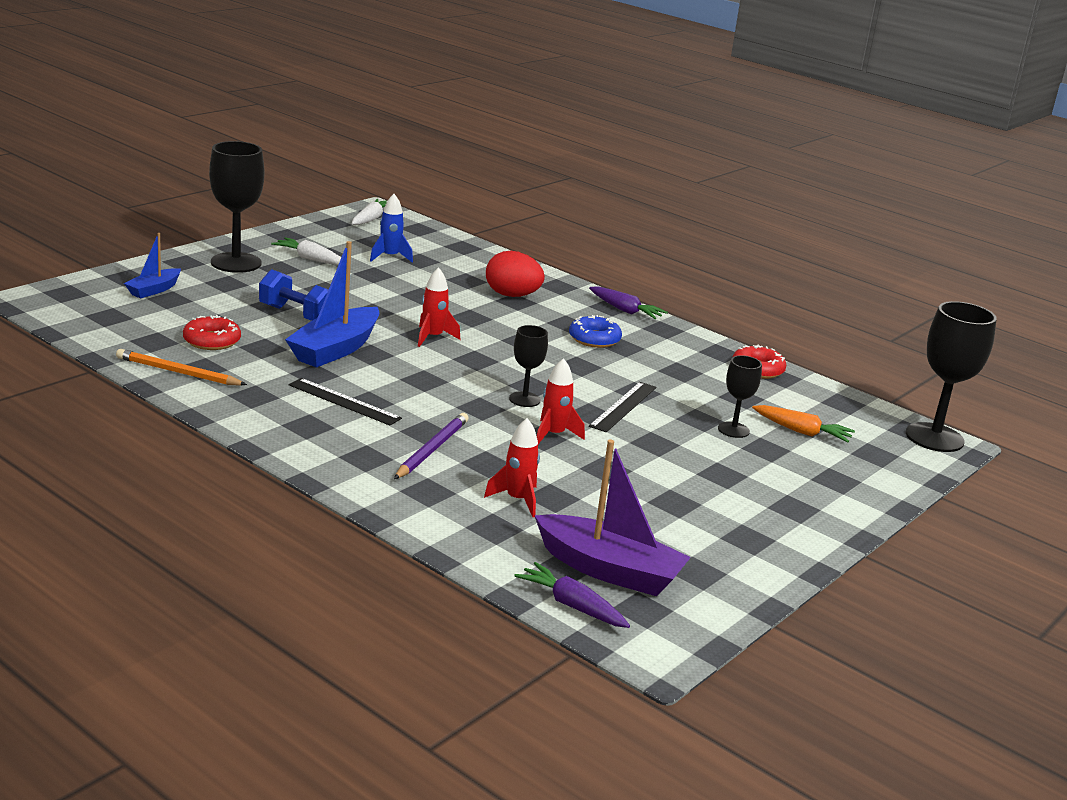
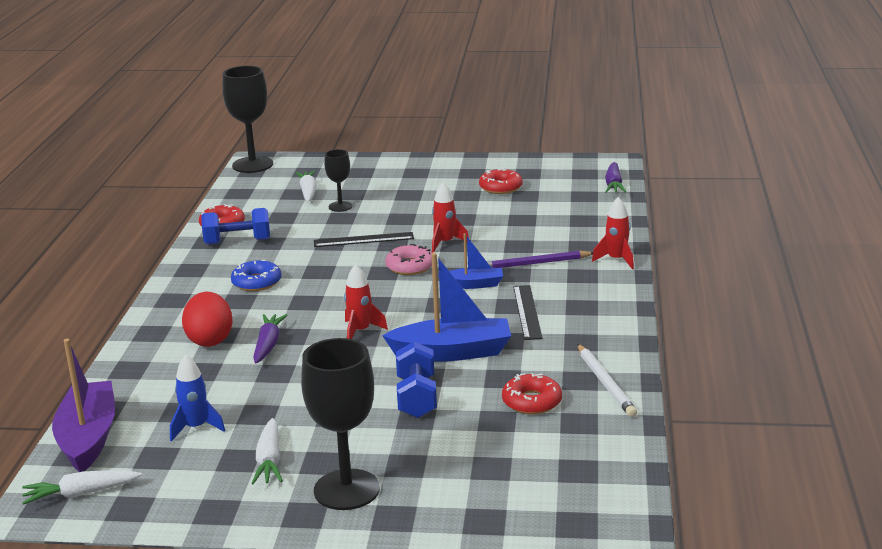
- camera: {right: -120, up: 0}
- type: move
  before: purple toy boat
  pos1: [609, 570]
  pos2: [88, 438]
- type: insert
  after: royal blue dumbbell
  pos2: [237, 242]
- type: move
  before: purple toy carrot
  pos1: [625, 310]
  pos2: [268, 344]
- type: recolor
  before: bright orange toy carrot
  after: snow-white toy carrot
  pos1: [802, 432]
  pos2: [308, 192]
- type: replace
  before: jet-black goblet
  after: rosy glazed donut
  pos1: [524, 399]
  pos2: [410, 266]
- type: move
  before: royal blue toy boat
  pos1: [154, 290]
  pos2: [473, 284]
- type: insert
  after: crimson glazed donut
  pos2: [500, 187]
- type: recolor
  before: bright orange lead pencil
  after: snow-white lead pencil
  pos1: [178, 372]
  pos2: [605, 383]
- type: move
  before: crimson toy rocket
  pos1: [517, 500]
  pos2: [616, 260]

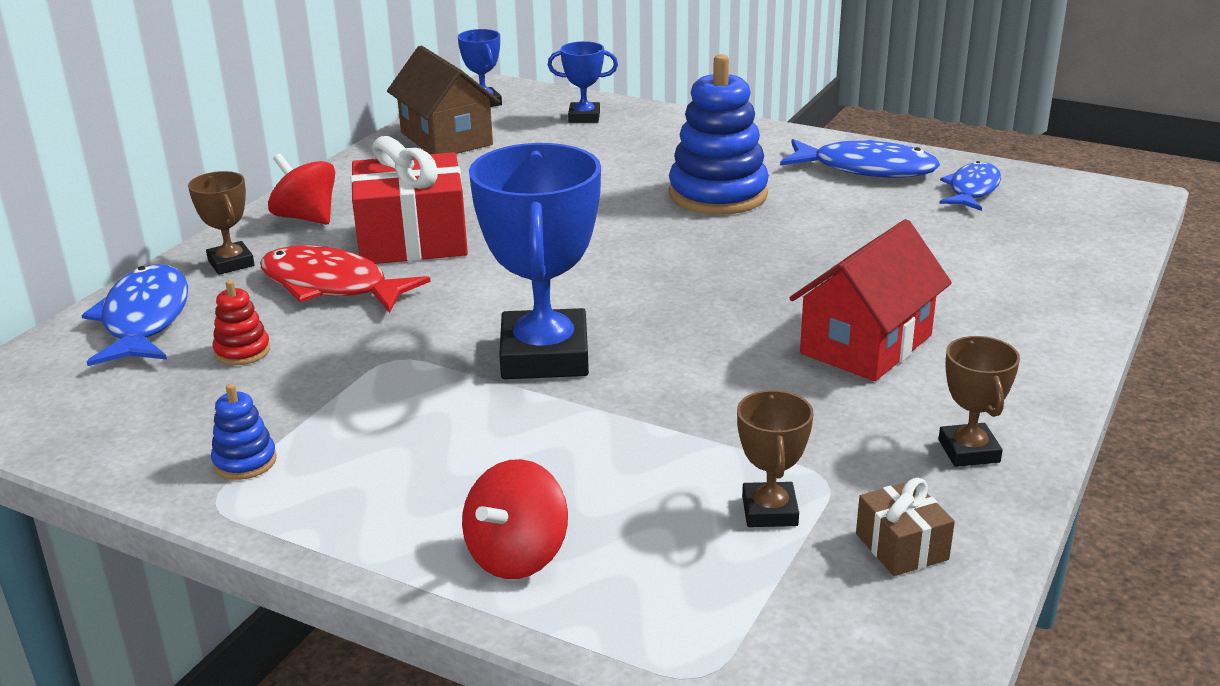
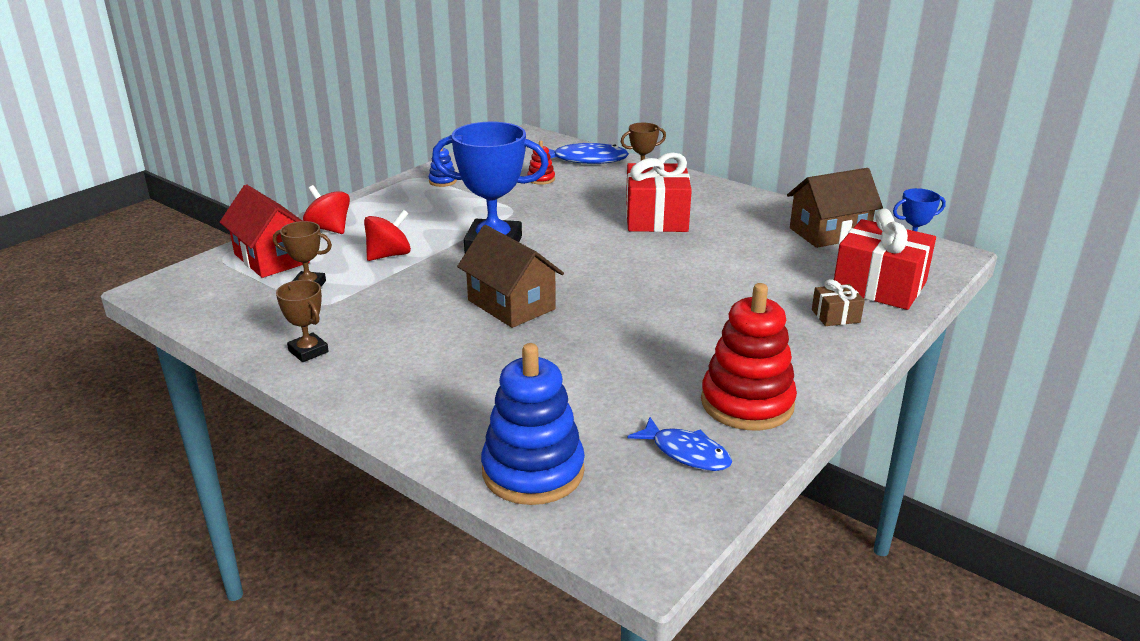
- camera: {right: 100, up: 0}
- type: move
  before: crimson cottage
  pos1: [866, 344]
  pos2: [271, 258]
- type: rotate
  before: russet prize cup
  pos1: [969, 451]
  pos2: [308, 351]
  turn: 45
- type: move
  before: crimson whirligig
  pos1: [306, 217]
  pos2: [389, 255]
- type: insert
  after: russet cottage
  pos2: [511, 305]
- type: move
  before: royal blue stacking rings
  pos1: [718, 194]
  pos2: [533, 471]
- type: replace
  before: royal blue toy fish
  after: crimson stacking rings
  pos1: [866, 169]
  pos2: [747, 403]
- type: move
  before: russet gift
  pos1: [901, 547]
  pos2: [835, 316]
- type: replace
  before: royal blue prize cup
  after: crimson gift
  pos1: [584, 117]
  pos2: [879, 286]
- type: delete
  before: crimson toy fish
  pos1: [331, 286]

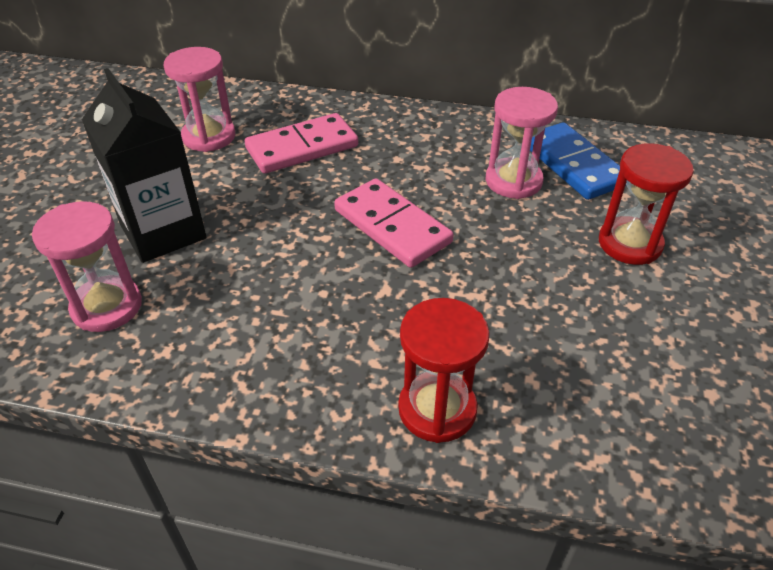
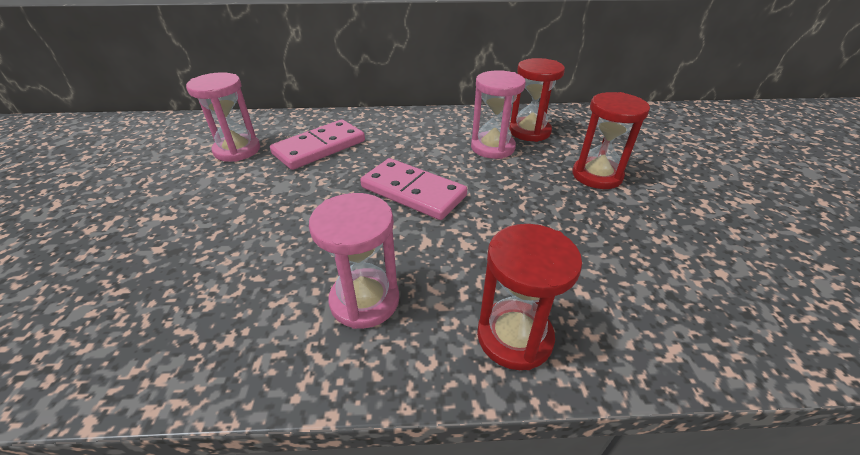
- camera: {right: -15, up: -5}
- type: move
  before: rosy sandglass
  pos1: [107, 306]
  pos2: [364, 300]
- type: replace
  before: royal blue domino piece
  after: crimson sandglass
  pos1: [573, 164]
  pos2: [529, 131]
- type: delete
  before: jet-black carton
  pos1: [163, 232]

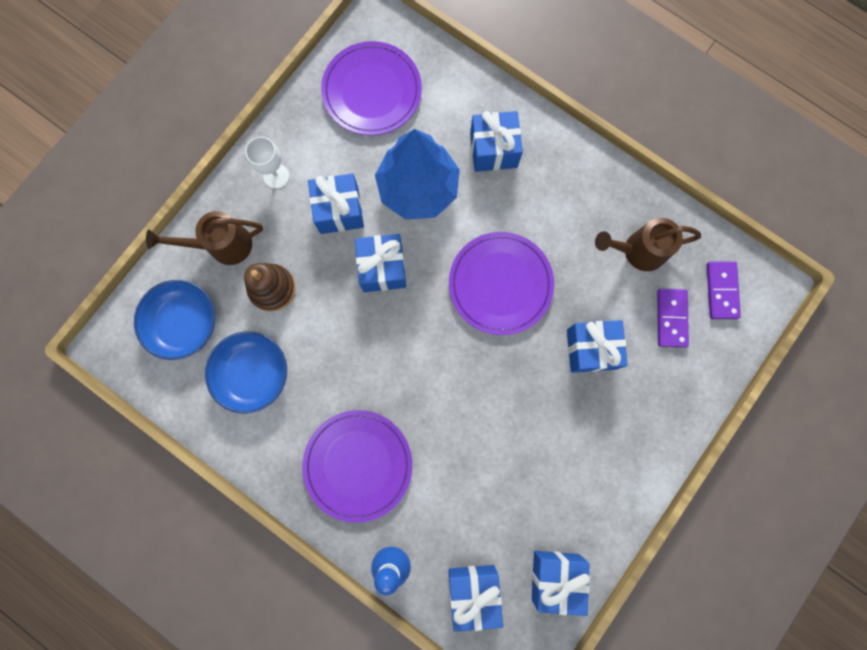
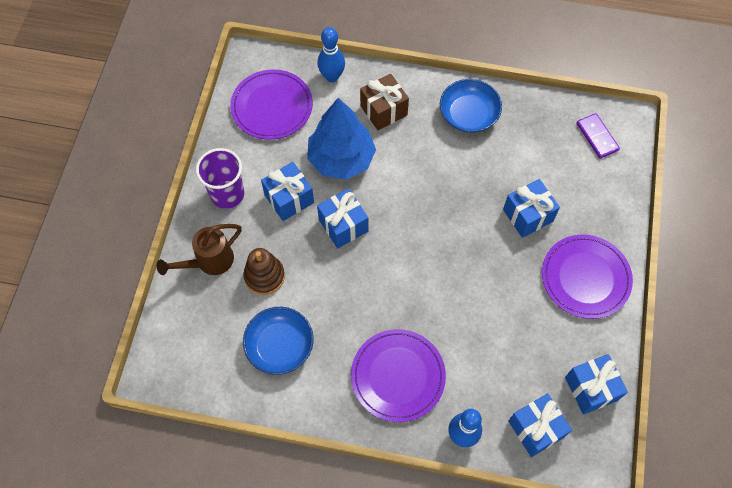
- camera: {right: -25, up: -15}
- type: replace
  before: snow-white goblet
  after: purple beaker
  pos1: [276, 176]
  pos2: [227, 194]
- type: insert
  after: royal blue tenpin
  pos2: [332, 76]
- type: recolor
  before: royal blue gift
  after: russet gift
  pos1: [493, 150]
  pos2: [383, 110]
- type: move
  before: royal blue serving bowl
  pos1: [183, 323]
  pos2: [468, 115]
- type: move
  before: purple plate
  pos1: [500, 284]
  pos2: [585, 278]
- type: delete
  before: russet watering pot
  pos1: [638, 251]
- type: delete
  before: purple domino piece
  pos1: [671, 318]

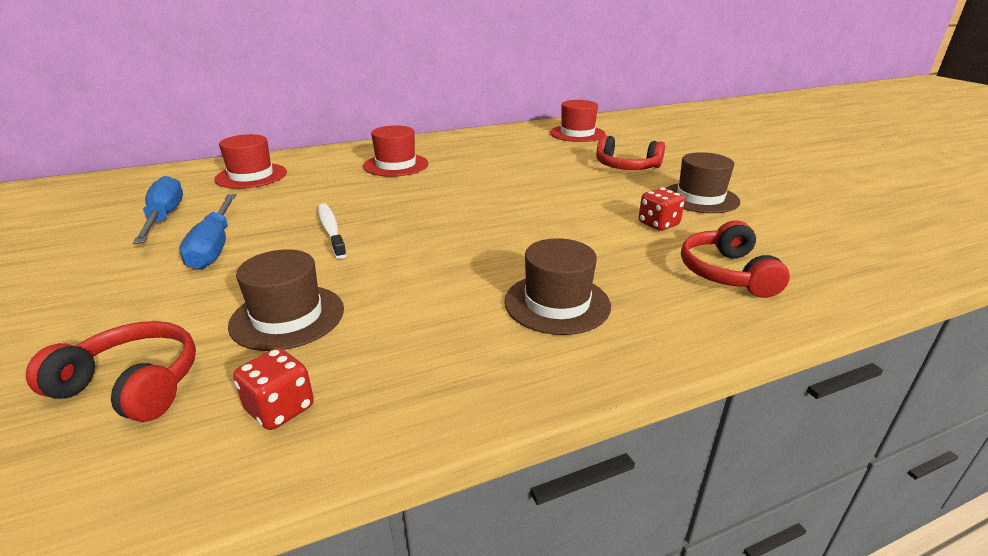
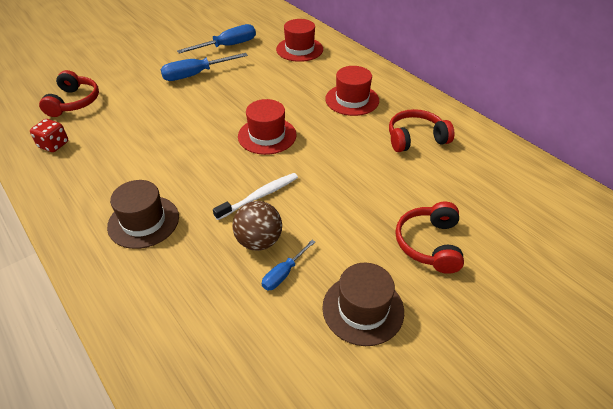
- camera: {right: 75, up: 15}
- type: move
  before: snow-white dental brush
  pos1: [331, 230]
  pos2: [259, 196]
- type: insert
  after: russet sphere
  pos2: [259, 241]
- type: move
  before: crimson tall hat
  pos1: [577, 133]
  pos2: [267, 135]
- type: replace
  before: crimson dice
  after: royal blue screwdriver
  pos1: [658, 224]
  pos2: [284, 273]
- type: move
  before: crimson headset
  pos1: [727, 273]
  pos2: [416, 139]
- type: delete
  before: russet tall hat
  pos1: [287, 317]

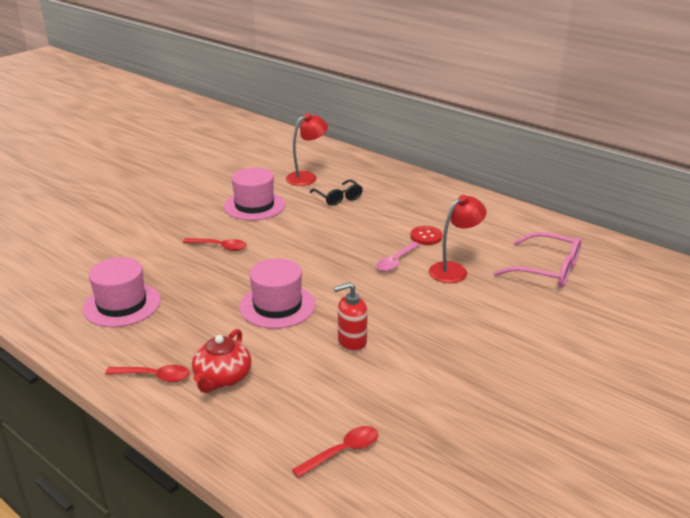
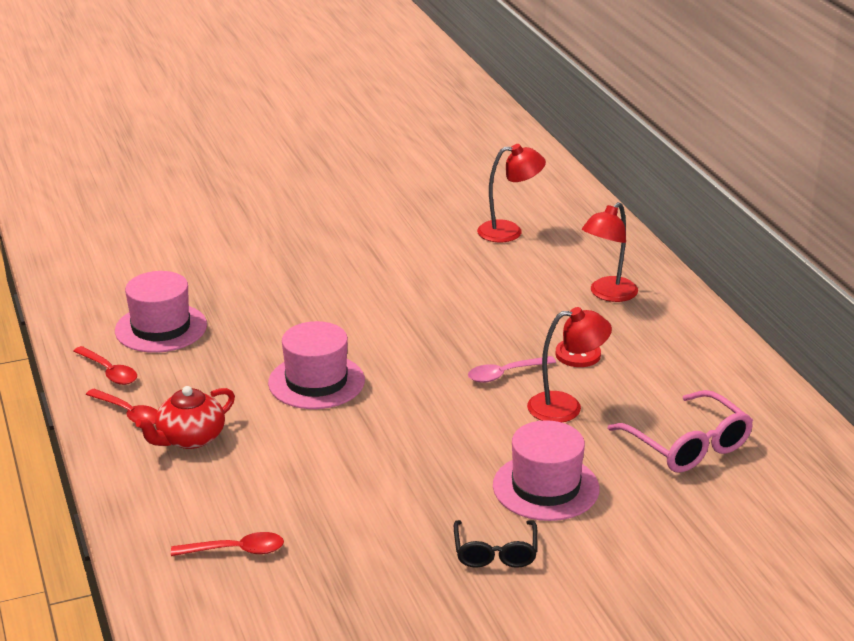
- camera: {right: 30, up: 0}
- type: move
  before: crimson teaspoon
  pos1: [220, 247]
  pos2: [109, 372]
- type: move
  before: jet-black spectacles
  pos1: [338, 198]
  pos2: [495, 552]
- type: move
  before: rosy tall hat
  pos1: [254, 206]
  pos2: [546, 487]
- type: insert
  after: crimson lamp
  pos2: [607, 294]
- type: delete
  before: crimson soap pump
  pos1: [351, 342]

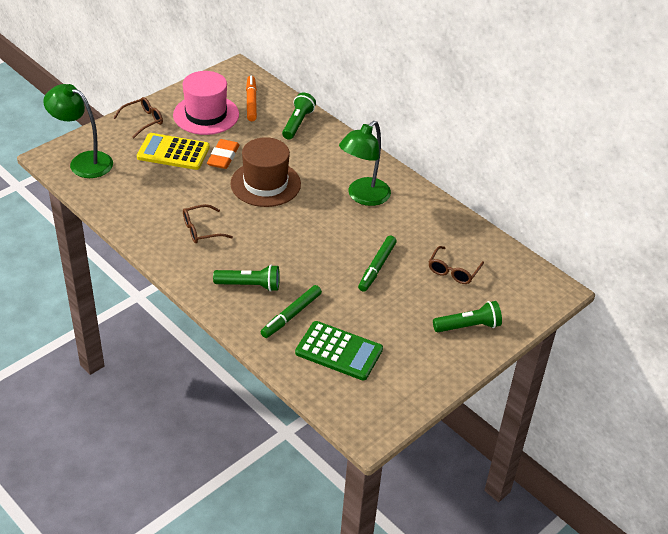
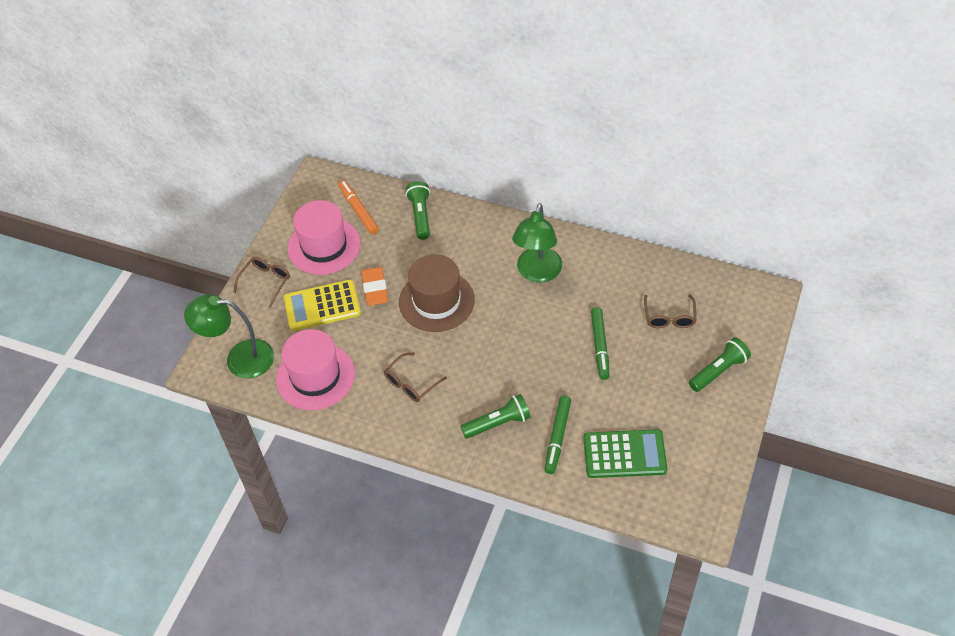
- camera: {right: -20, up: 10}
- type: insert
  after: rosy tall hat
  pos2: [315, 376]

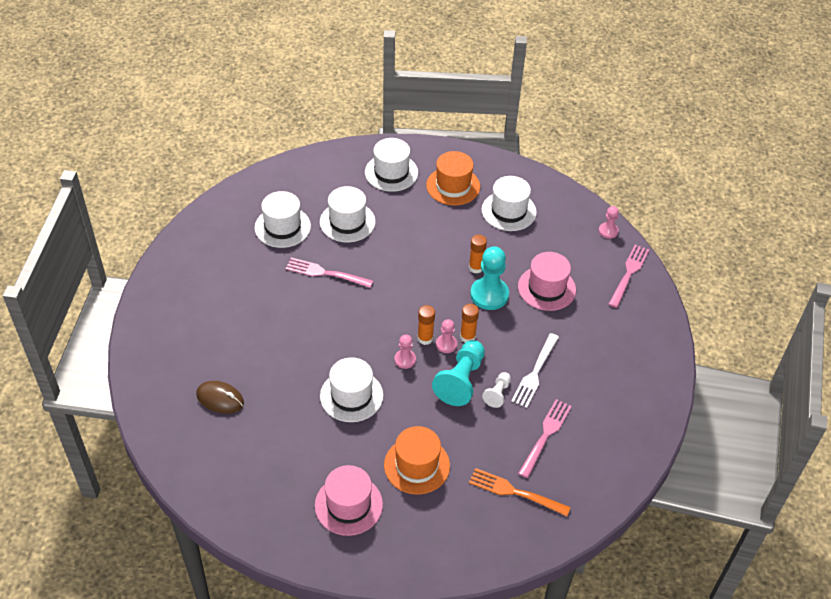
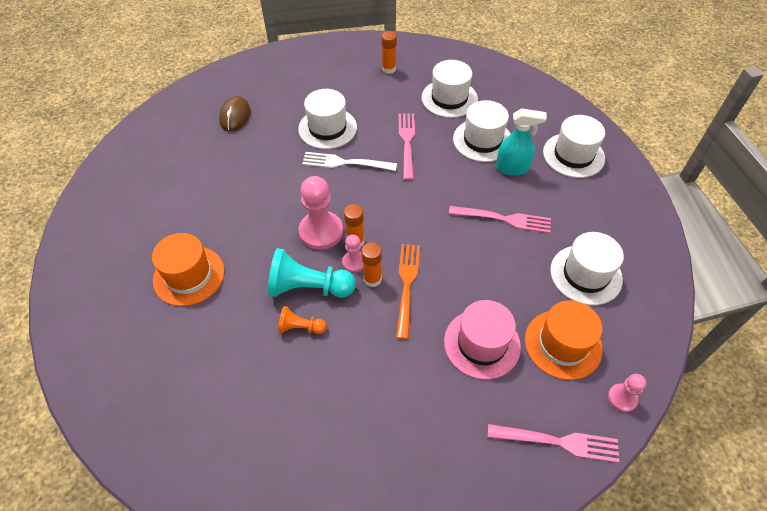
- camera: {right: 75, up: 5}
- type: recolor
  before: snow-white chess pawn
  after: bright orange chess pawn
  pos1: [497, 394]
  pos2: [301, 327]
- type: move
  before: snow-white tall hat
  pos1: [351, 396]
  pos2: [327, 128]
- type: resize
  before: rosy chess pawn
  pos1: [405, 360]
  pos2: [321, 232]
  scale: 1.87
- type: move
  before: snow-white table fork
  pos1: [535, 372]
  pos2: [345, 163]
- type: move
  before: bright orange stick of glue
  pos1: [476, 268]
  pos2: [389, 69]
- type: move
  before: bright orange table fork
  pos1: [515, 492]
  pos2: [407, 285]
- type: move
  before: rosy table fork
  pos1: [545, 435]
  pos2: [503, 219]
- type: insert
  after: turquoise sprayer
  pos2: [512, 168]
- type: move
  before: bright orange tall hat
  pos1: [453, 186]
  pos2: [563, 344]
- type: delete
  before: rosy tall hat
  pos1: [348, 505]
- type: delete
  before: turquoise chess pawn
  pos1: [489, 295]

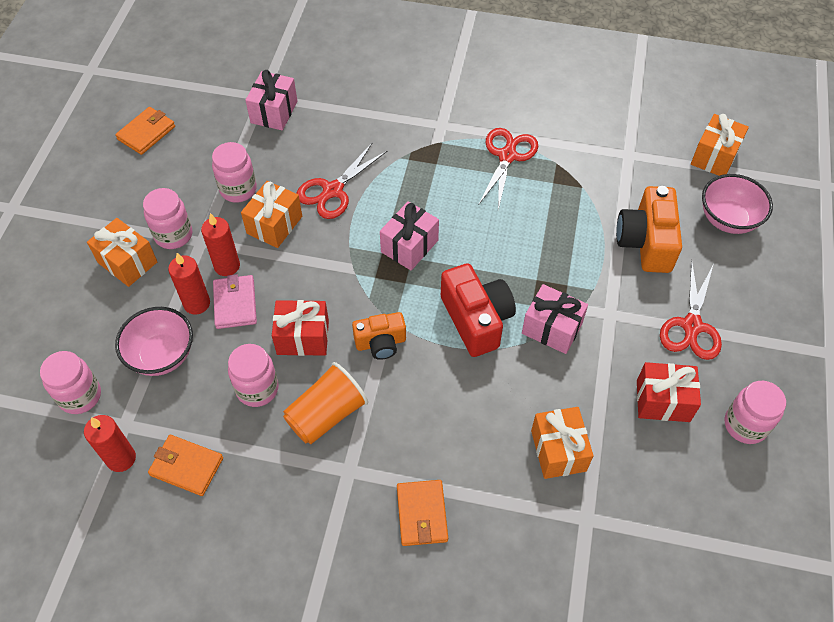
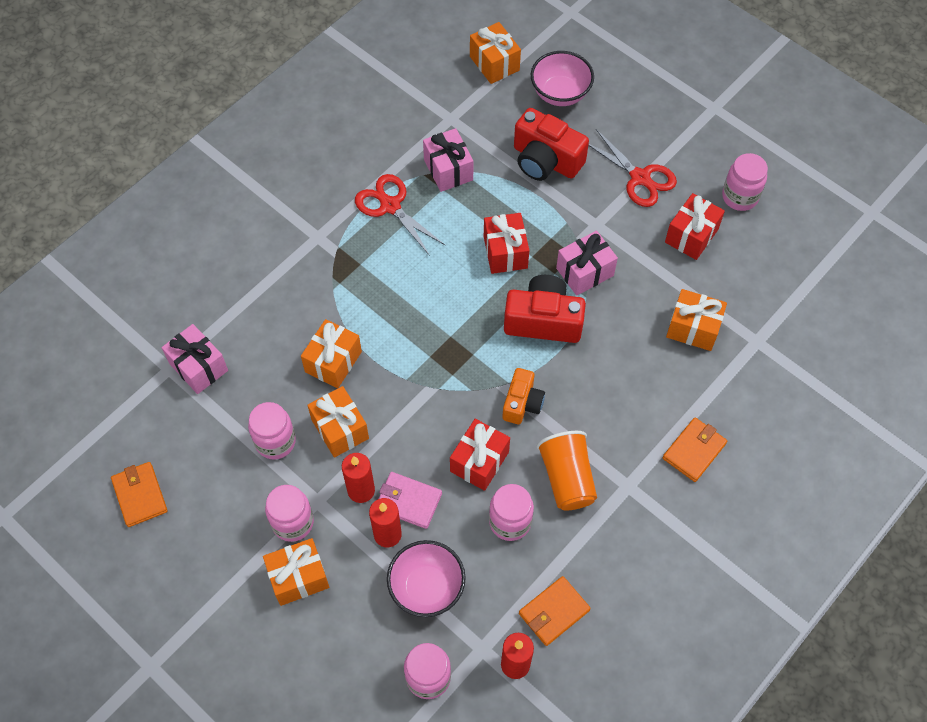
- camera: {right: -60, up: 5}
- type: replace
  before: crimson scissors
  after: bright orange gift
  pos1: [333, 190]
  pos2: [333, 362]
- type: move
  before: rosy gift
  pos1: [409, 246]
  pos2: [448, 170]
- type: insert
  after: crimson gift
  pos2: [505, 252]
- type: recolor
  before: bright orange photo camera
  after: crimson photo camera
  pos1: [646, 242]
  pos2: [545, 160]
- type: rotate
  before: bright orange wallet
  pos1: [422, 514]
  pos2: [694, 451]
  turn: -75

